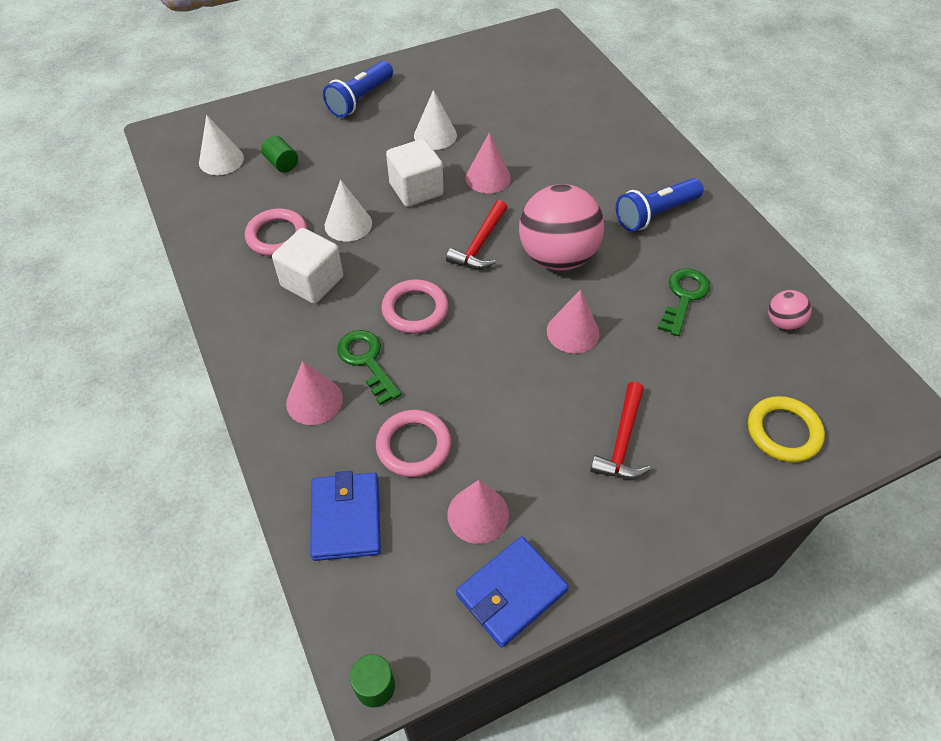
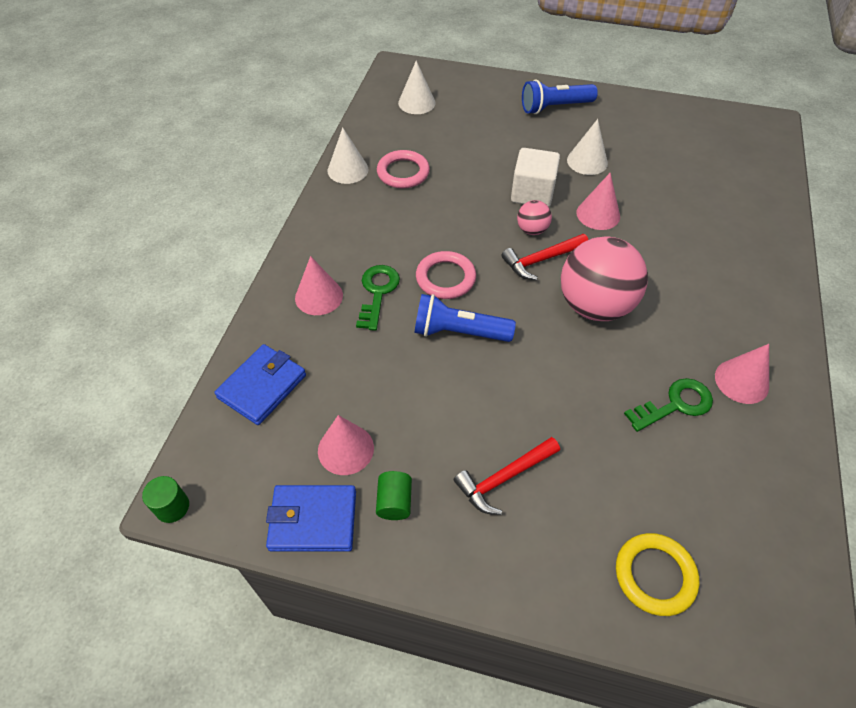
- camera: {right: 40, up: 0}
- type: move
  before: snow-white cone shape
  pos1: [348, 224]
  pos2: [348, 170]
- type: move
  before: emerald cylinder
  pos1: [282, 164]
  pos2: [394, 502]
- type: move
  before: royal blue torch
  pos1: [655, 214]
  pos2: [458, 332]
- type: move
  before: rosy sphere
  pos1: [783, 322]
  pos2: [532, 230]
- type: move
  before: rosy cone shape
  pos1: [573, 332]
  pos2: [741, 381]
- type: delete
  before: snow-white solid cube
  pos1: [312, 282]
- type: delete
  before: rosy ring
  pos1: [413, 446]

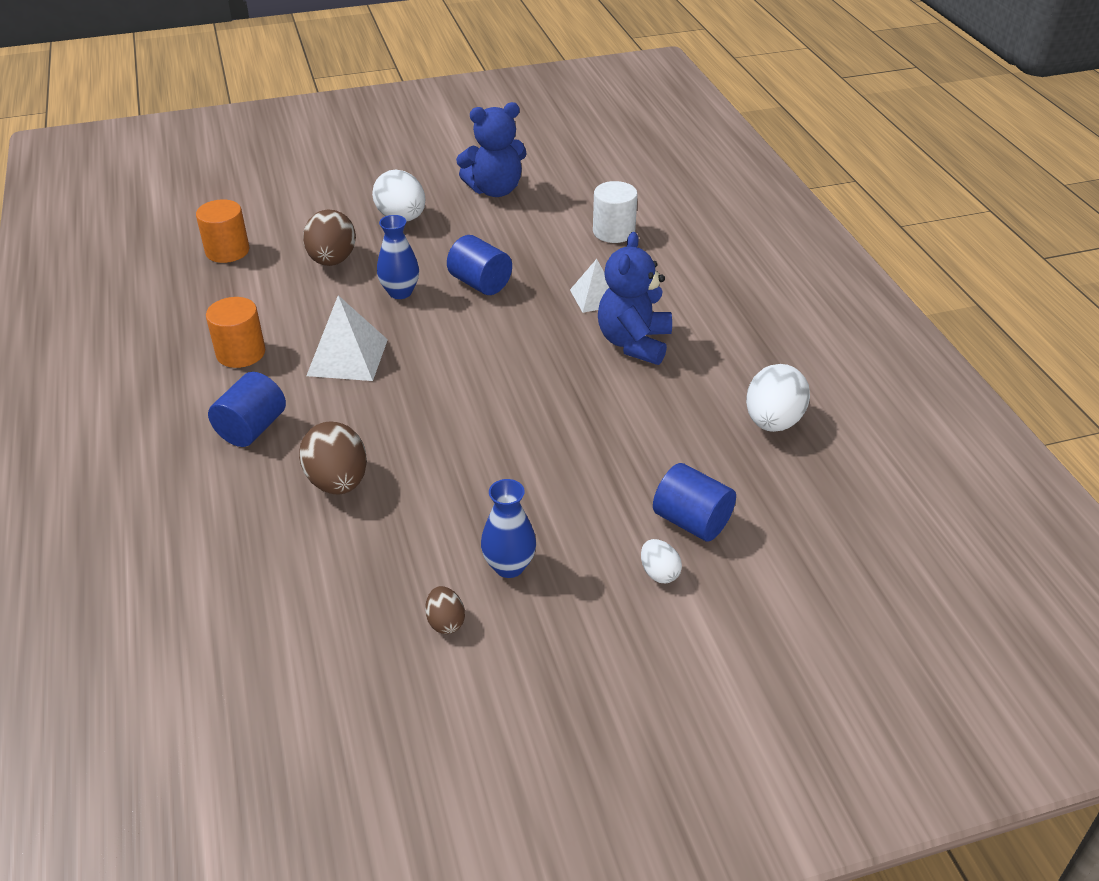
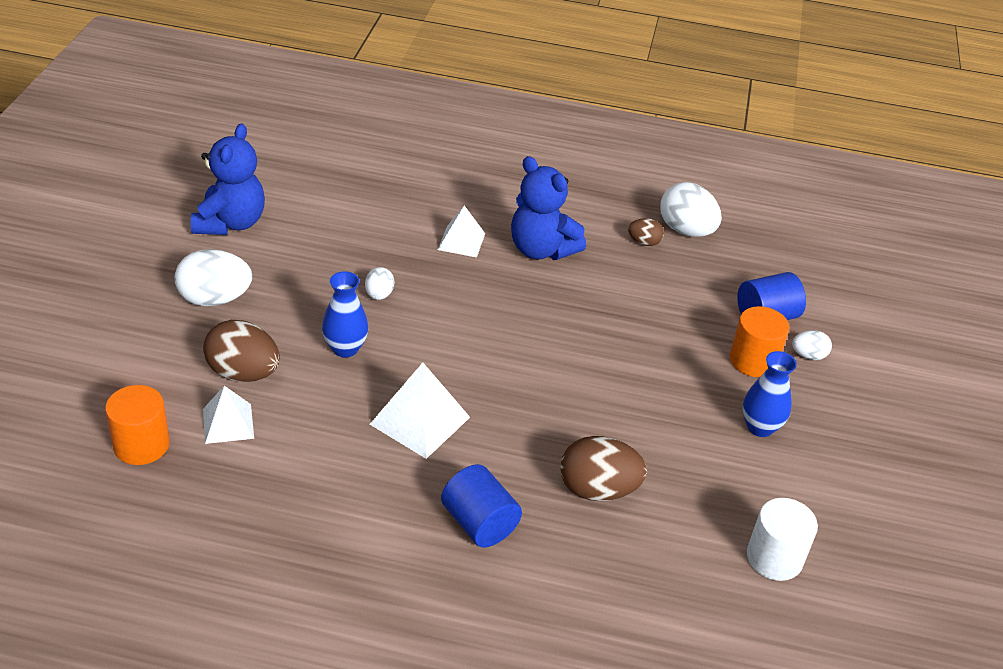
- camera: {right: -65, up: 0}
- type: insert
  after: snow-white solid pyramid
  pos2: [228, 423]
- type: replace
  before: royal blue cylinder
  after: snow-white toy egg
  pos1: [480, 283]
  pos2: [379, 295]
- type: move
  before: russet toy egg
  pos1: [445, 622]
  pos2: [644, 242]
- type: move
  before: bright orange cylinder
  pos1: [241, 353]
  pos2: [753, 360]
- type: move
  before: snow-white cylinder
  pos1: [613, 232]
  pos2: [774, 558]

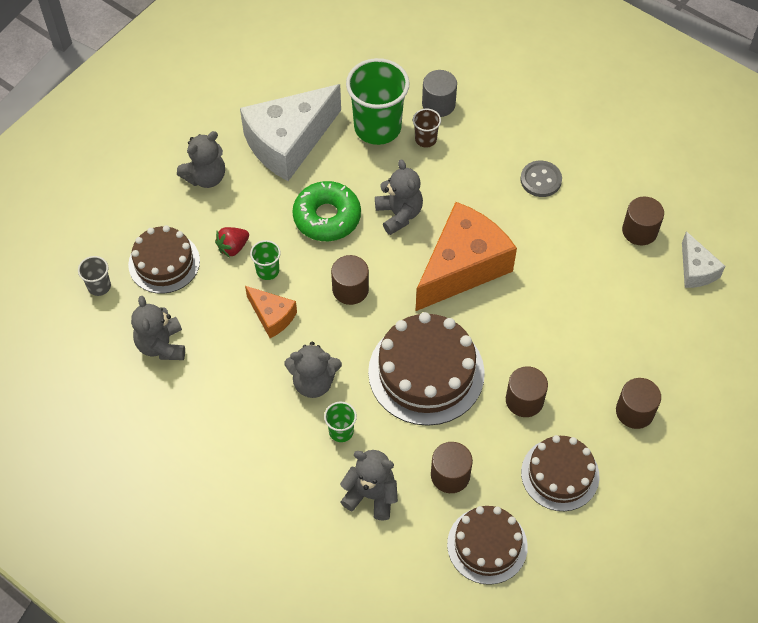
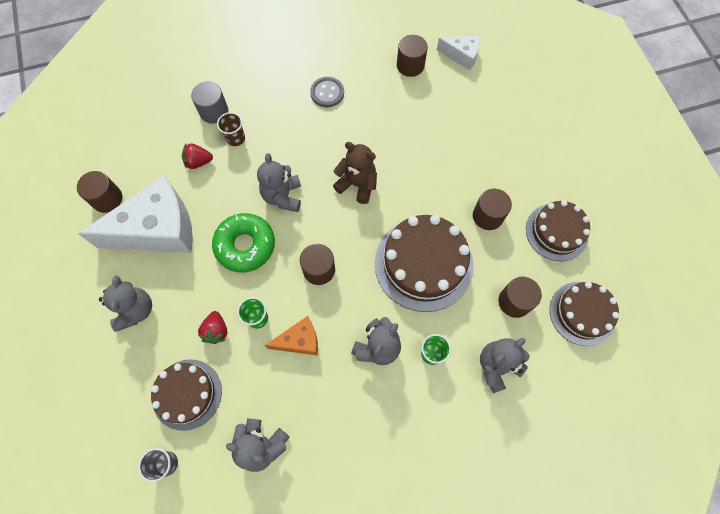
- camera: {right: -55, up: 10}
- type: move
  before: russet cylinder
  pos1: [634, 411]
  pos2: [107, 199]
- type: rotate
  before: snow-white cheese wedge
  pos1: [288, 142]
  pos2: [158, 230]
  turn: -105
- type: replace
  before: emerald beaker
  after: crimson berry
  pos1: [377, 127]
  pos2: [198, 162]
- type: rotate
  before: grey teddy bear
  pos1: [399, 214]
  pos2: [283, 196]
  turn: -105
- type: replace
  before: bright orange cheese wedge
  after: russet teddy bear
  pos1: [462, 267]
  pos2: [357, 184]

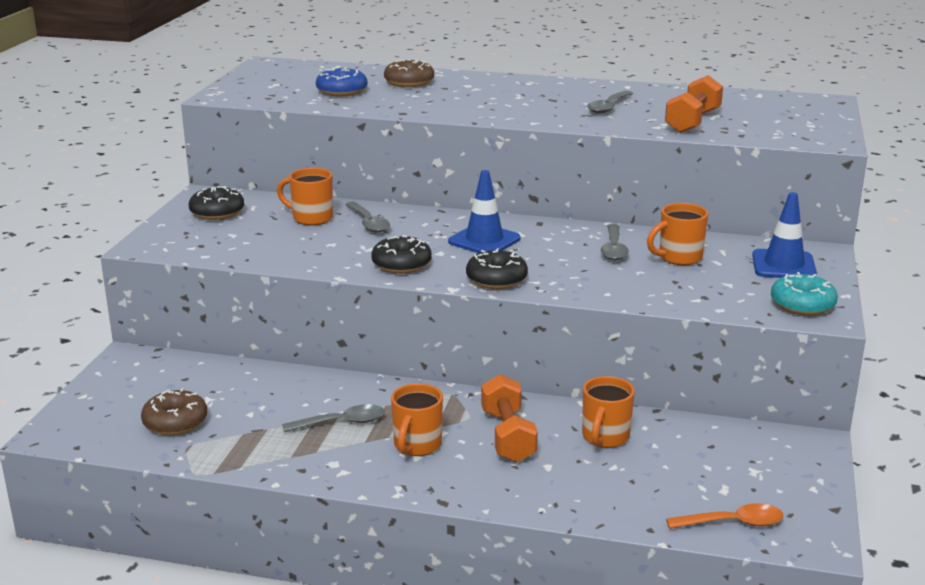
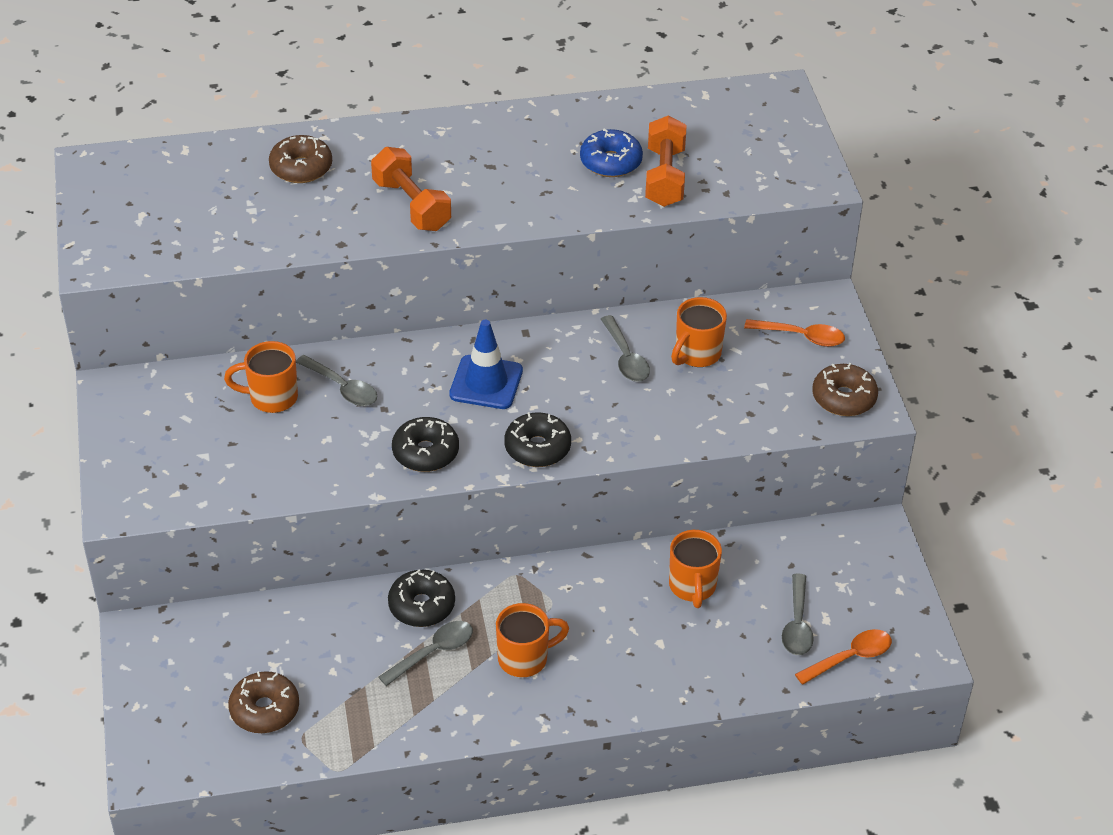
- camera: {right: -25, up: 20}
- type: move
  before: bright orange dumbbell
  pos1: [507, 436]
  pos2: [411, 205]
- type: move
  before: jet-black glazed donut
  pos1: [217, 212]
  pos2: [421, 606]
- type: rotate
  before: bright orange mug
  pos1: [416, 445]
  pos2: [525, 658]
  turn: -105
- type: move
  before: royal blue glazed donut
  pos1: [342, 91]
  pos2: [610, 162]
- type: replace
  before: royal blue safety cone
  after: bright orange teaspoon
  pos1: [783, 265]
  pos2: [801, 336]
- type: move
  before: grey teaspoon
  pos1: [608, 107]
  pos2: [797, 624]
- type: recolor
  before: turquoise glazed donut
  after: russet glazed donut
  pos1: [802, 305]
  pos2: [843, 398]

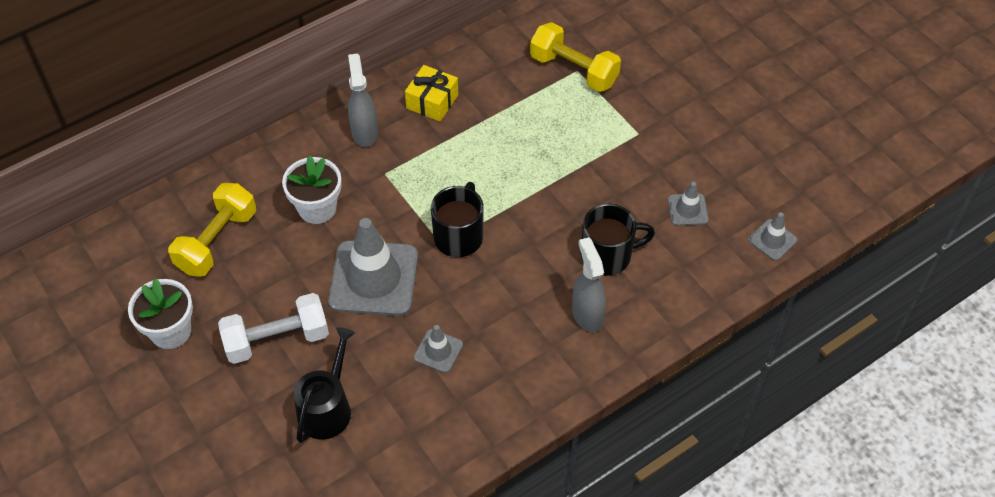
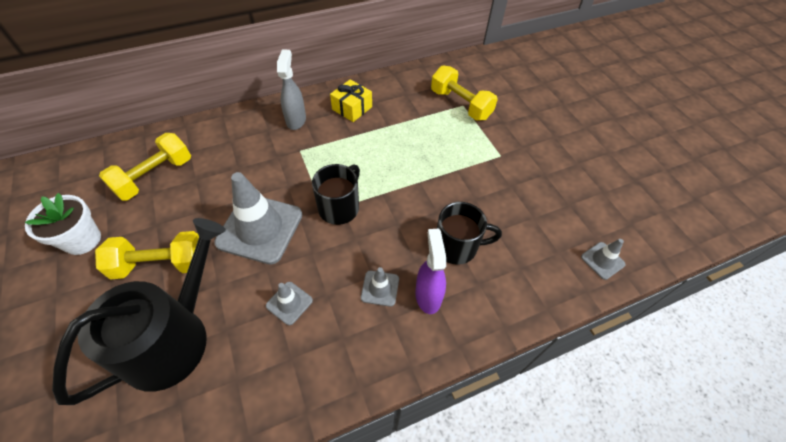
- camera: {right: 10, up: 0}
- type: resize
  before: jet-black watering pot
  pos1: [327, 407]
  pos2: [173, 337]
  scale: 1.67
- type: recolor
  before: snow-white dumbbell
  after: bright yellow dumbbell
  pos1: [277, 339]
  pos2: [161, 264]
- type: move
  before: grey safety cone
  pos1: [687, 210]
  pos2: [380, 288]
- type: recolor
  before: grey sprayer
  after: purple sprayer
  pos1: [587, 314]
  pos2: [428, 295]
- type: delete
  before: snow-white potted plant
  pos1: [317, 208]

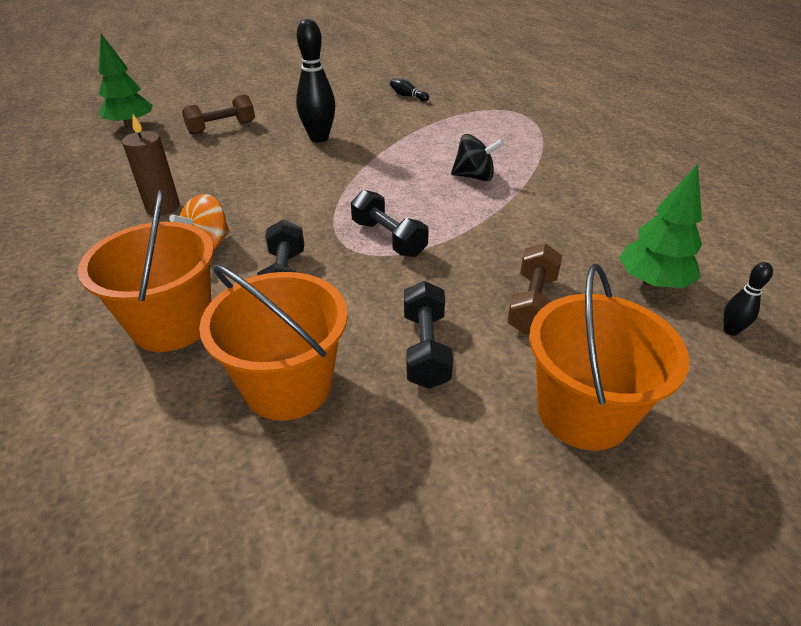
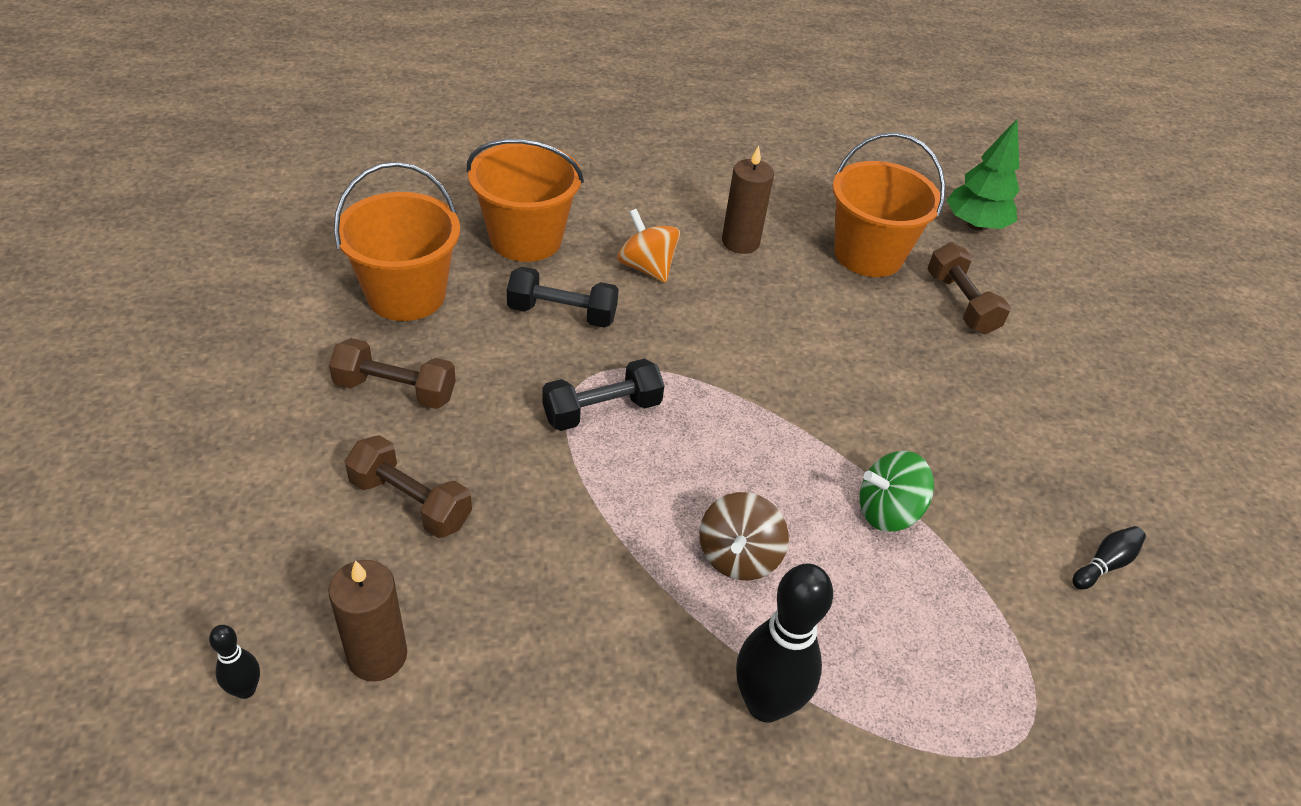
- camera: {right: 100, up: 5}
- type: replace
  before: emerald toy tree
  after: russet candle
  pos1: [652, 282]
  pos2: [377, 656]
- type: recolor
  before: jet-black dumbbell
  after: russet dumbbell
  pos1: [425, 349]
  pos2: [395, 390]
- type: recolor
  before: jet-black whirligig
  after: russet whirligig
  pos1: [474, 177]
  pos2: [738, 556]
- type: move
  before: jet-black tenpin
  pos1: [319, 138]
  pos2: [765, 704]
- type: move
  before: bright orange sand bucket
  pos1: [583, 412]
  pos2: [868, 254]
- type: insert
  after: emerald whirligig
  pos2: [887, 511]

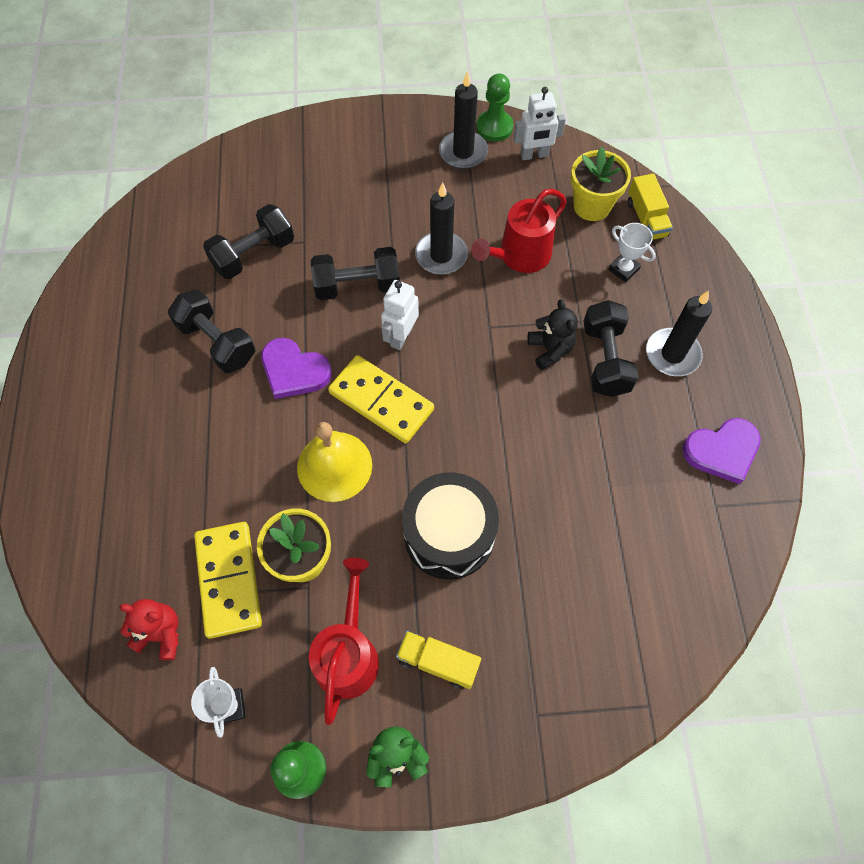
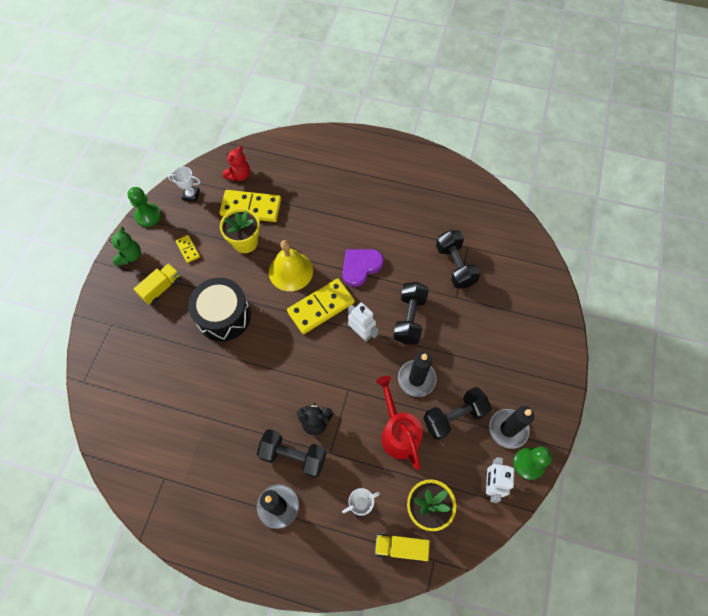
- camera: {right: 110, up: 0}
- type: replace
  before: crimson watering pot
  after: bright yellow domino piece
  pos1: [348, 653]
  pos2: [188, 249]
- type: move
  before: jet-black dumbbell
  pos1: [217, 342]
  pos2: [454, 417]
- type: delete
  before: purple heart
  pos1: [722, 451]

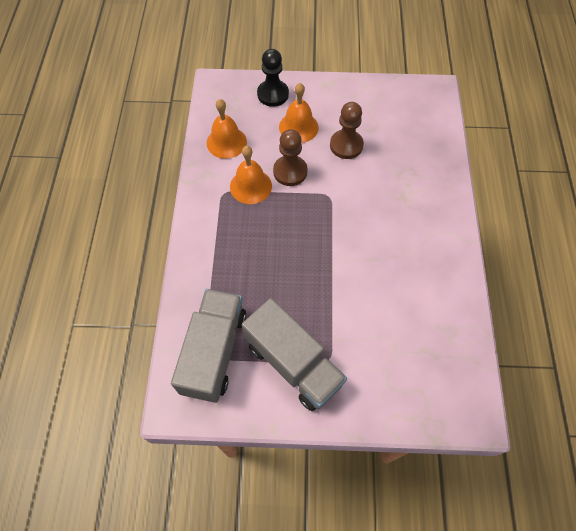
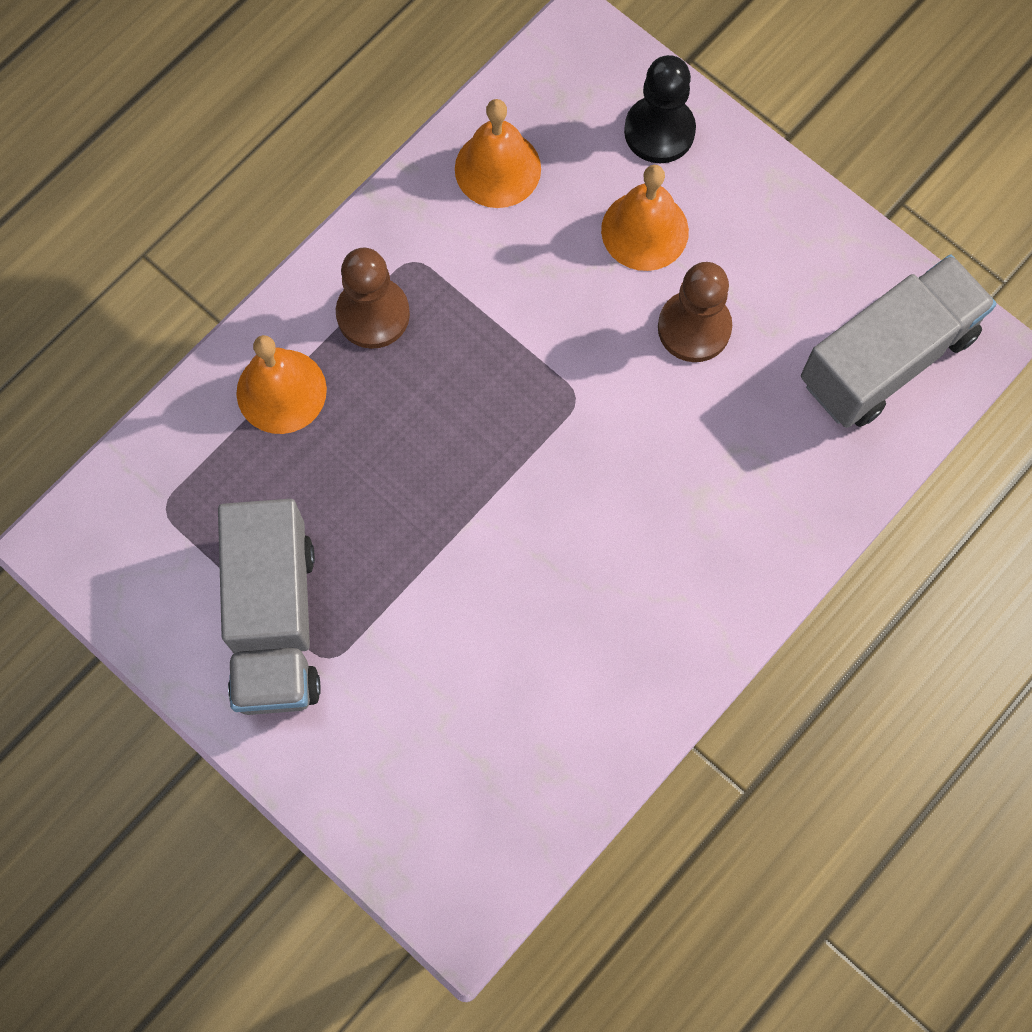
- camera: {right: 40, up: 10}
- type: move
  before: bright orange bell
  pos1: [250, 186]
  pos2: [281, 391]
- type: move
  before: russet chess pawn
  pos1: [290, 172]
  pos2: [373, 314]
- type: move
  before: grey lorry
  pos1: [214, 352]
  pos2: [887, 358]

